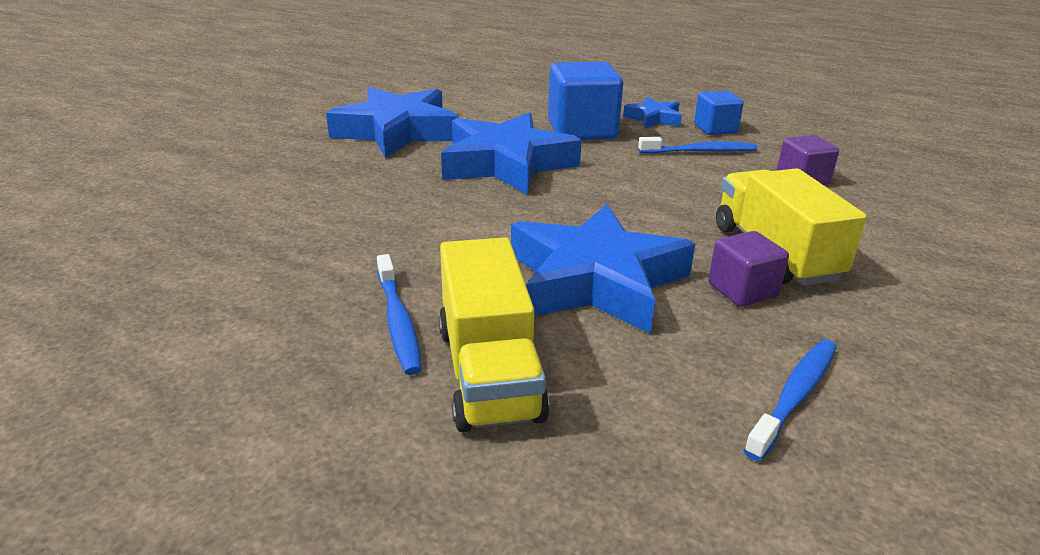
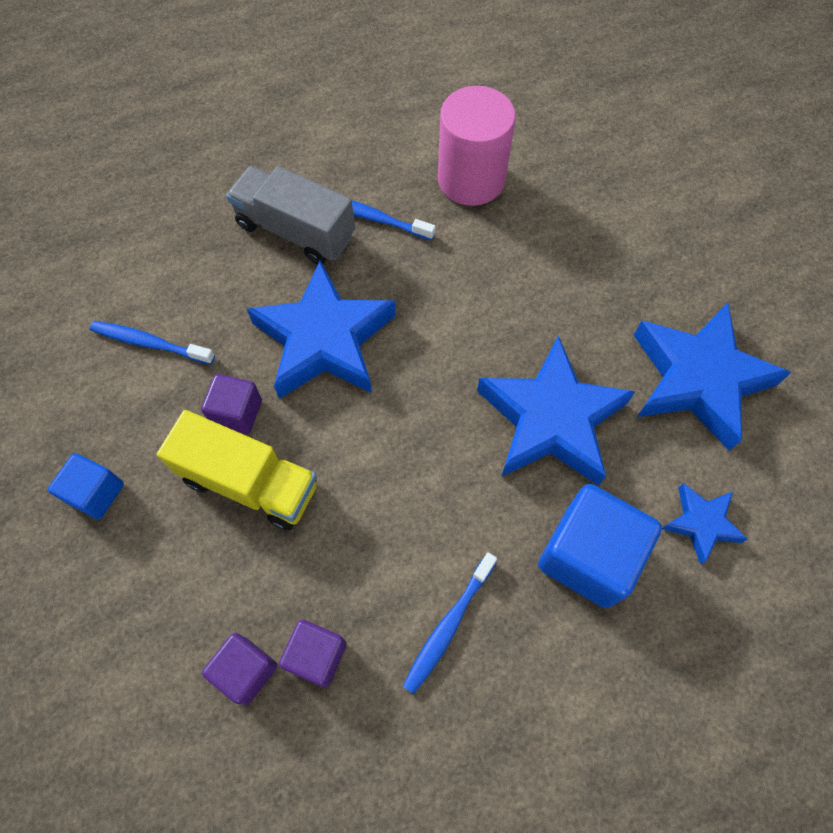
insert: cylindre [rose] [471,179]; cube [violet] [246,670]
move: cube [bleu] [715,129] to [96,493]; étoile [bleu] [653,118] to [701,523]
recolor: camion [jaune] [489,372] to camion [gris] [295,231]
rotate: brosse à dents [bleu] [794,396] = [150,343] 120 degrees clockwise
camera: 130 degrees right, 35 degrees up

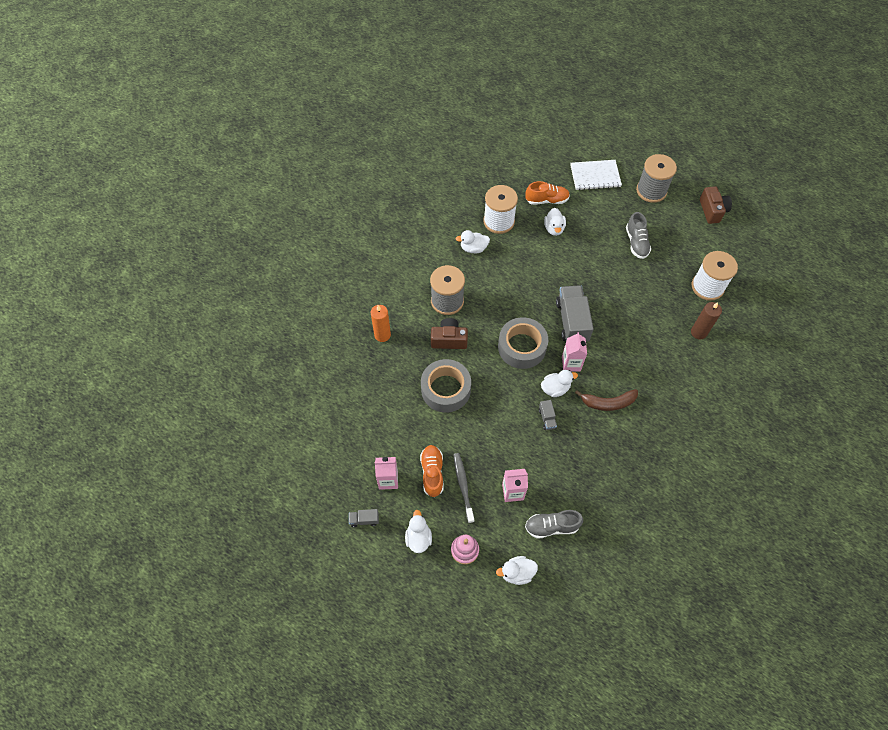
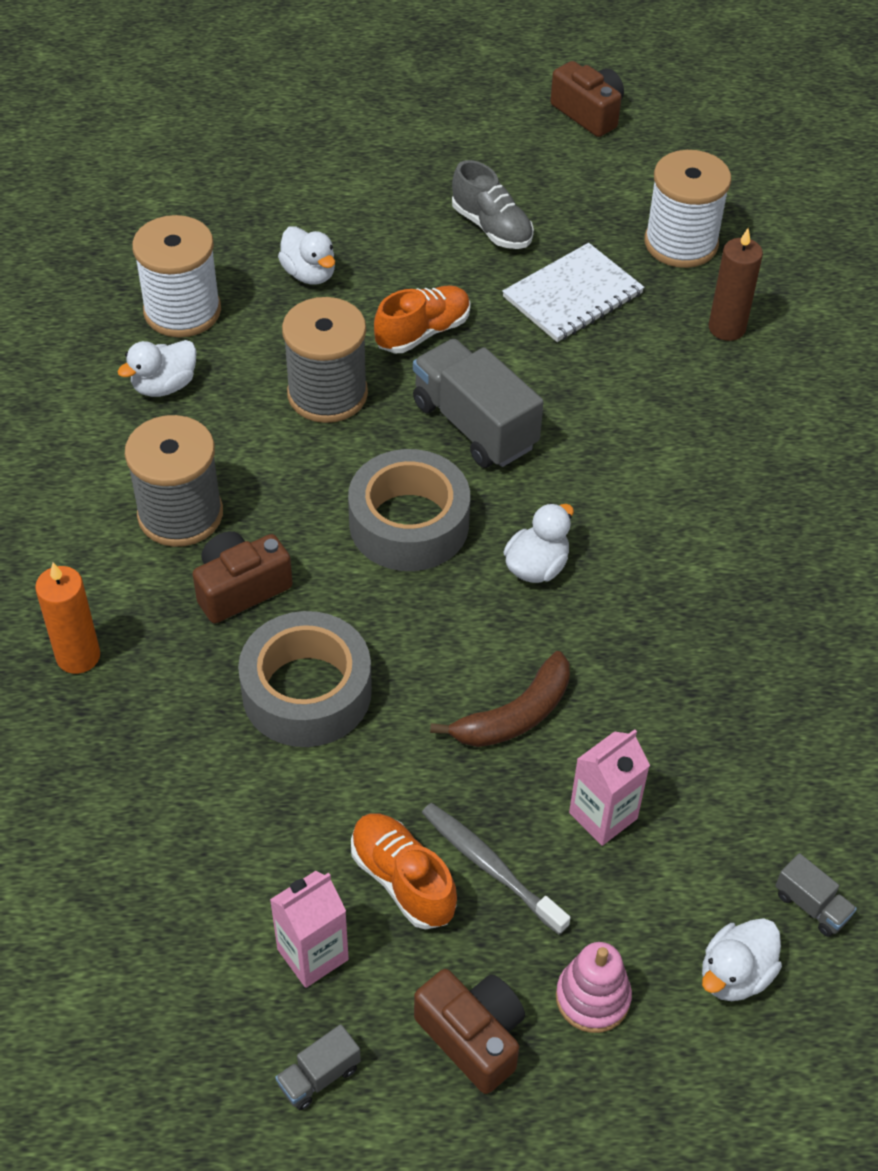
delete: brique de lait [rose] [571,363]; chaussure [gris] [551,526]
move: bobine [gris] [651,191] to [327,394]; carnet [blanc] [595,176] to [573,295]; chaussure [orange] [546,200] to [423,332]; banane [marron] [608,403] to [515,715]; camion [gris] [547,418] to [811,905]
replace: canard [blanc] [418,538] to appareil photo [marron] [472,1036]
camera: 35 degrees left, 10 degrees down

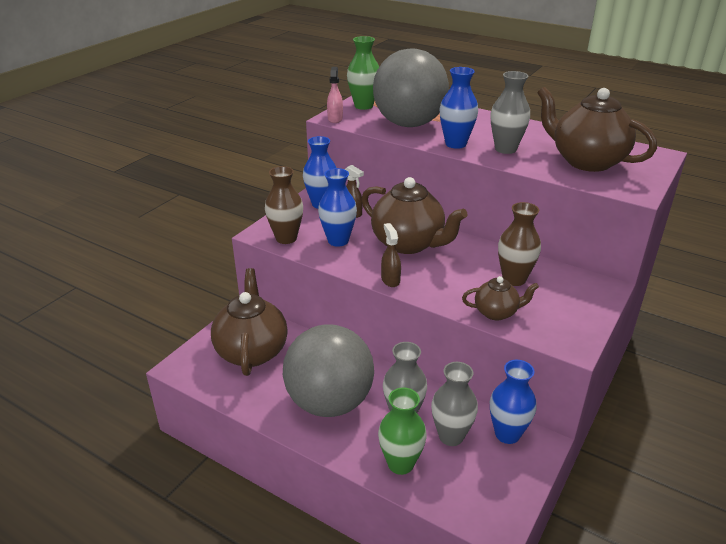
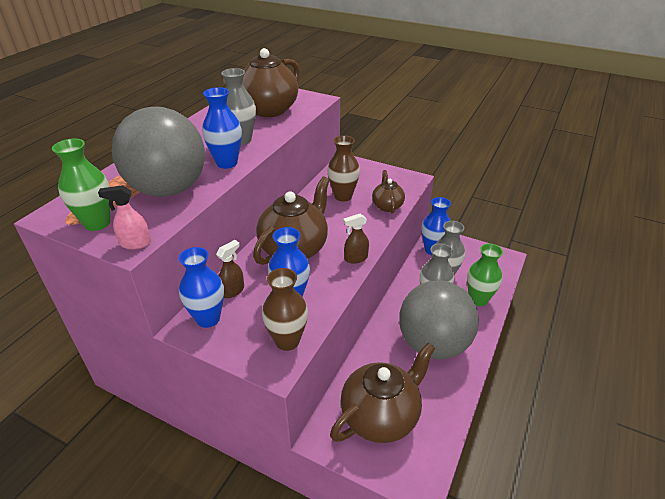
rotate: théière [marron] [252,351] = [381,416] 150 degrees clockwise
camera: 95 degrees left, 5 degrees up

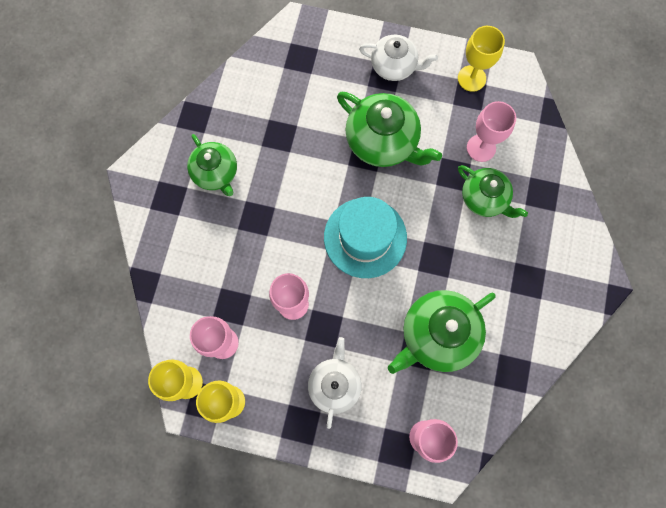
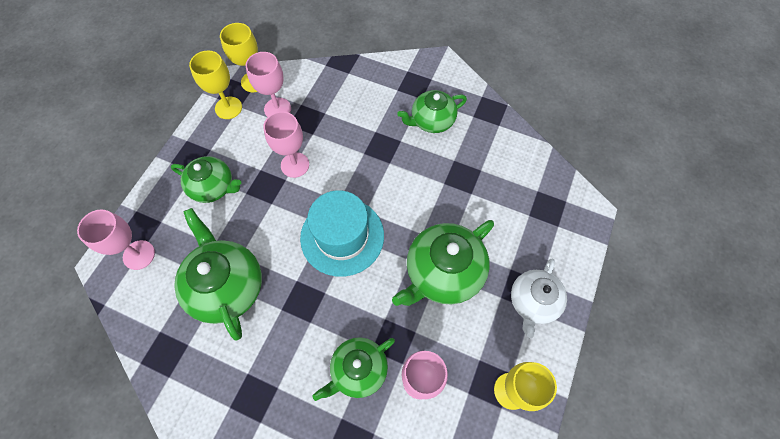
recolor: théière [blanc] [334,384] to théière [vert] [213,187]
camera: 100 degrees right, 10 degrees down

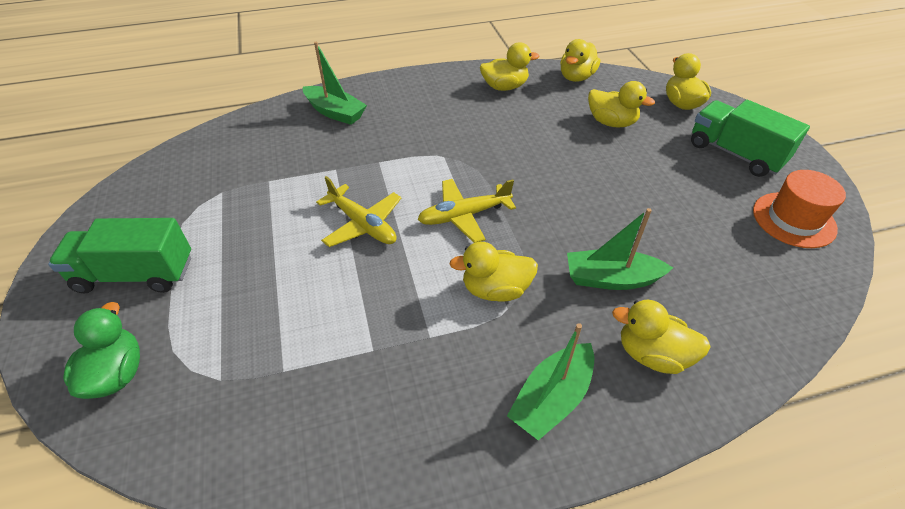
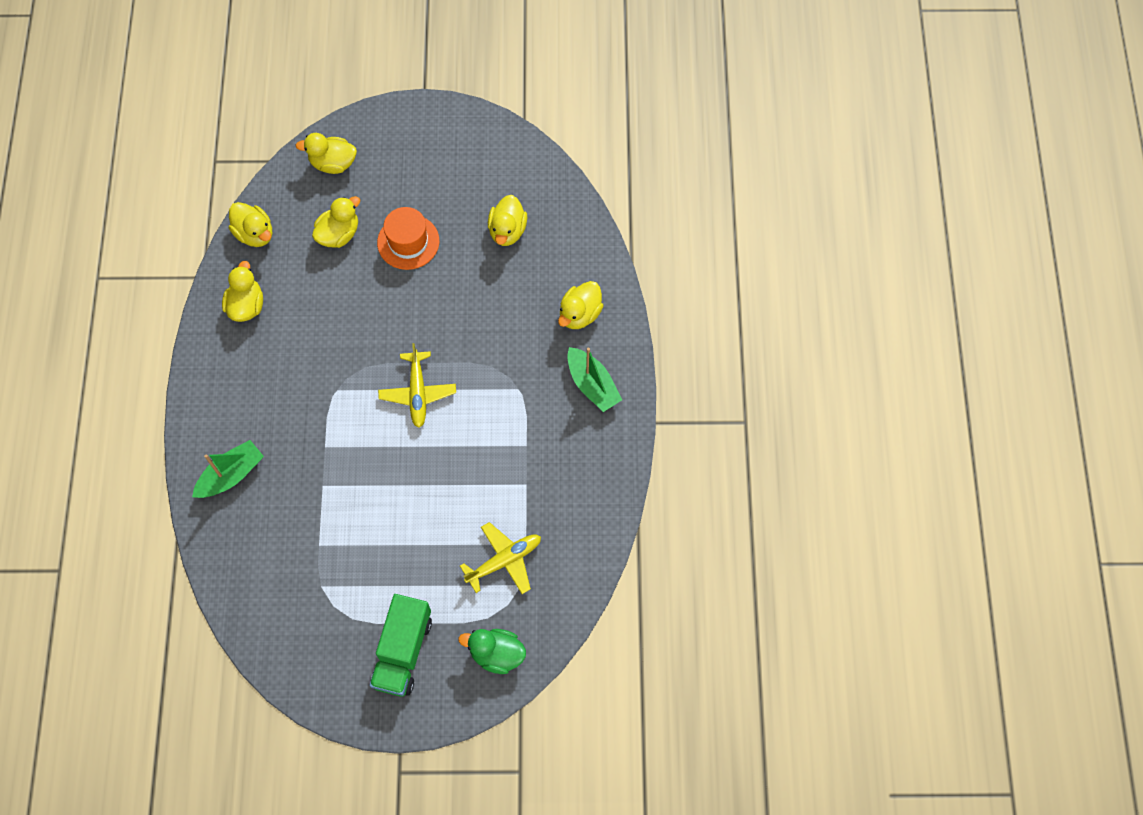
delete: camion [vert] [735,153]; bateau [vert] [611,279]
move: chapeau [orange] [794,219] to [408,242]; avion [jaune] [363,224] to [504,561]; canard [jaune] [495,289] to [507,231]
camera: 75 degrees left, 20 degrees up

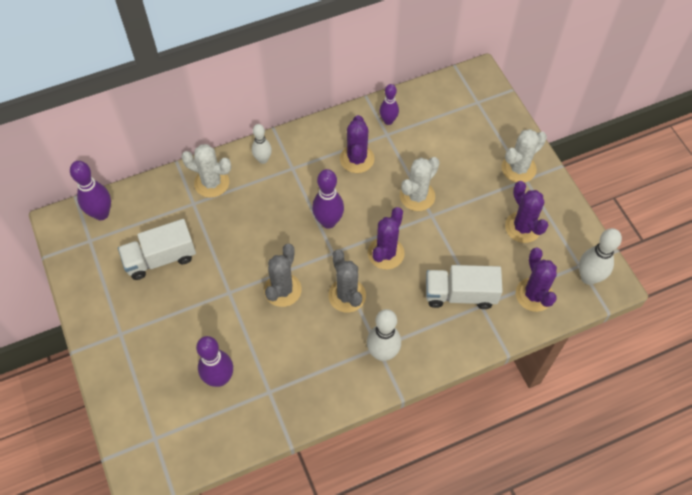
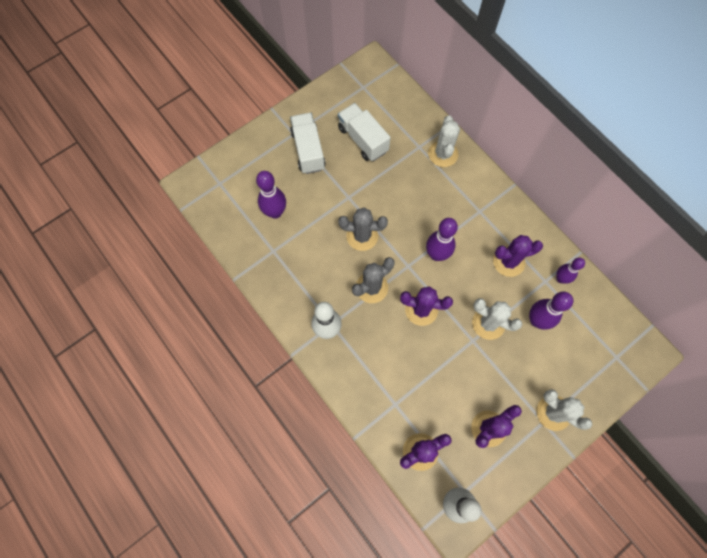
delete: quille [blanc] [263,159]
move: quille [violet] [101,213] to [537,320]; camion [blanc] [460,294] to [308,150]
camera: 75 degrees right, 10 degrees up

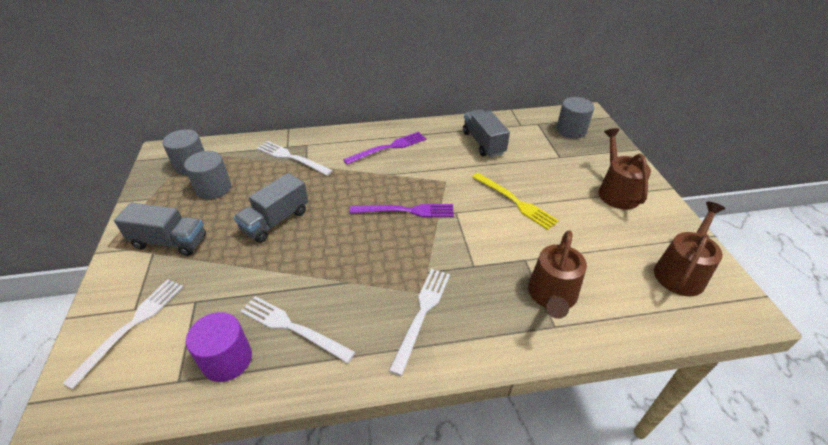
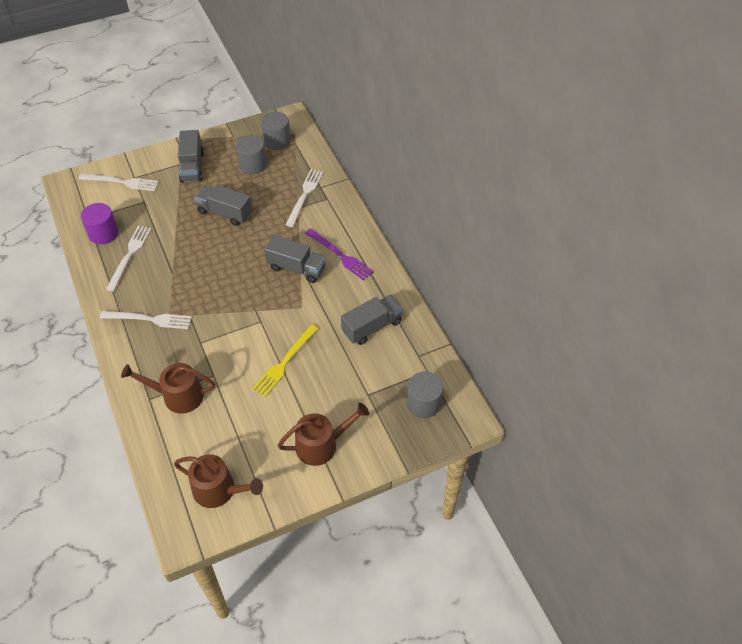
delete: fourchette [violet] [406,211]
insert: camion [gris] [296,268]
camera: 75 degrees right, 10 degrees up

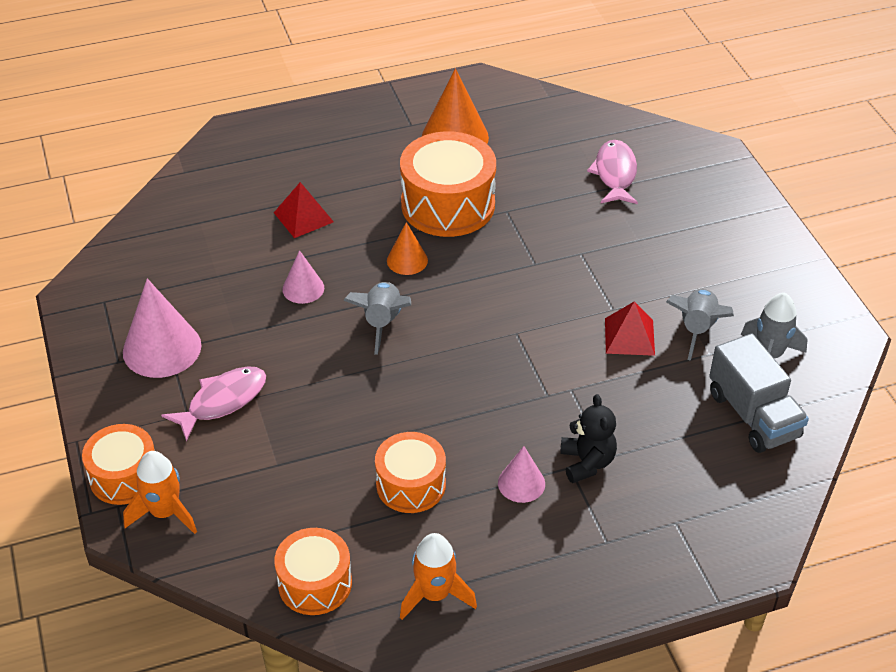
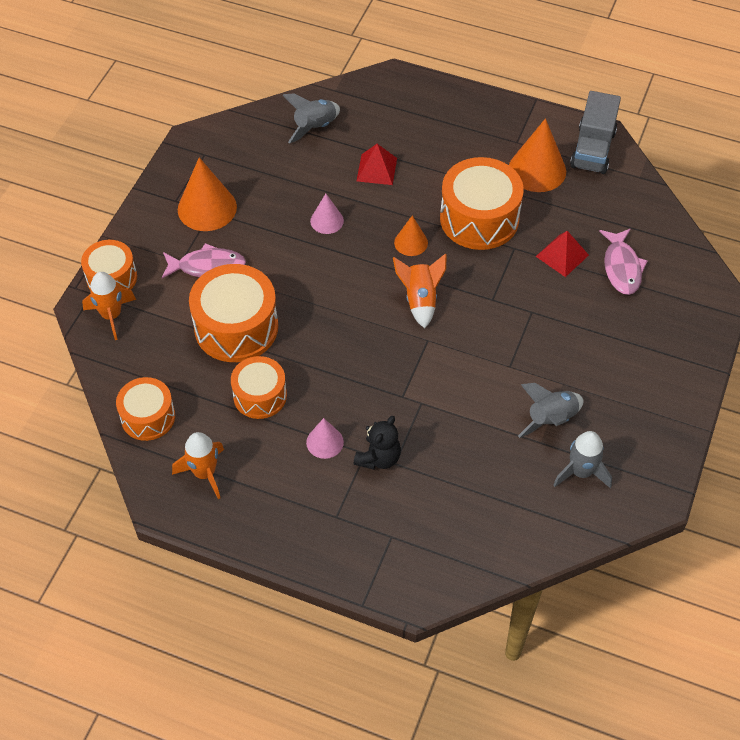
insert: fusée [orange] [420,300]; tambour [orange] [236,327]
move: fusée [gris] [382,323] to [315,127]; pyramide [rouge] [629,336] to [562,255]; camion [gris] [753,415] to [593,149]
recolor: cône [rose] [162,348] to cône [orange] [207,208]
rotate: poisson [rose] [615,174] = [621,267] 135 degrees clockwise
camera: 40 degrees right, 10 degrees up

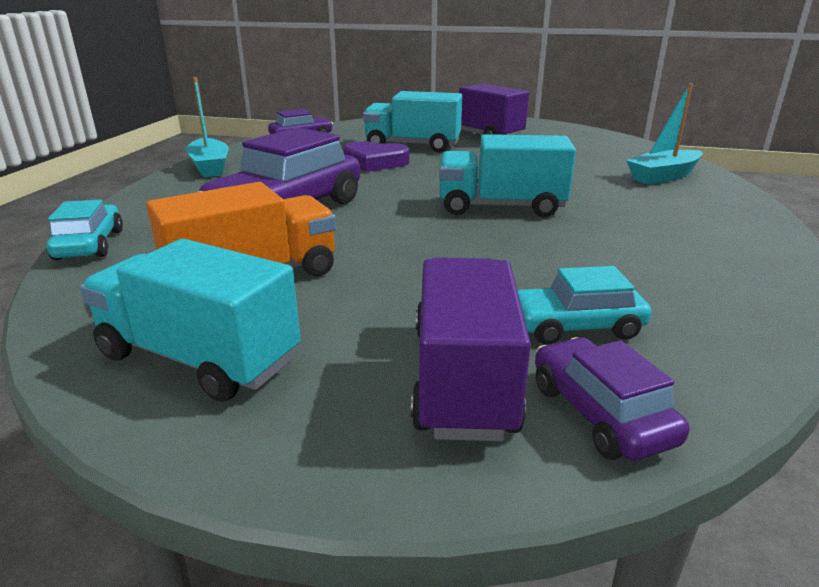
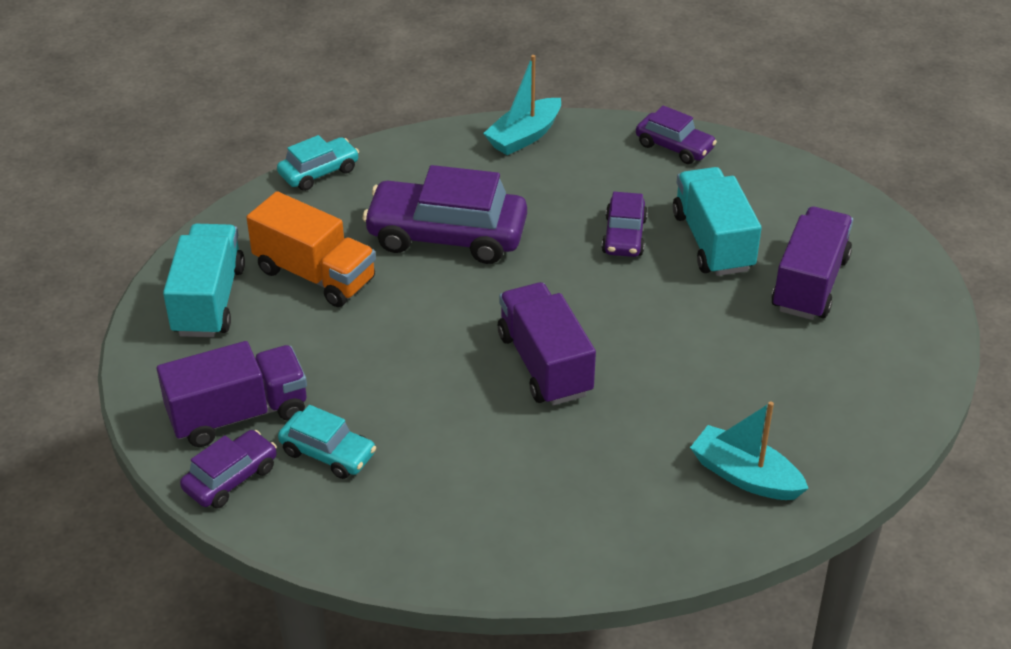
replace: cœur [violet] [375,162] to voiture [violet] [624,236]
recolor: camion [turquoise] [501,207] to camion [violet] [544,364]
rotate: voiture [turquoise] [575,326] = [328,453] 150 degrees clockwise
camera: 65 degrees right, 15 degrees up

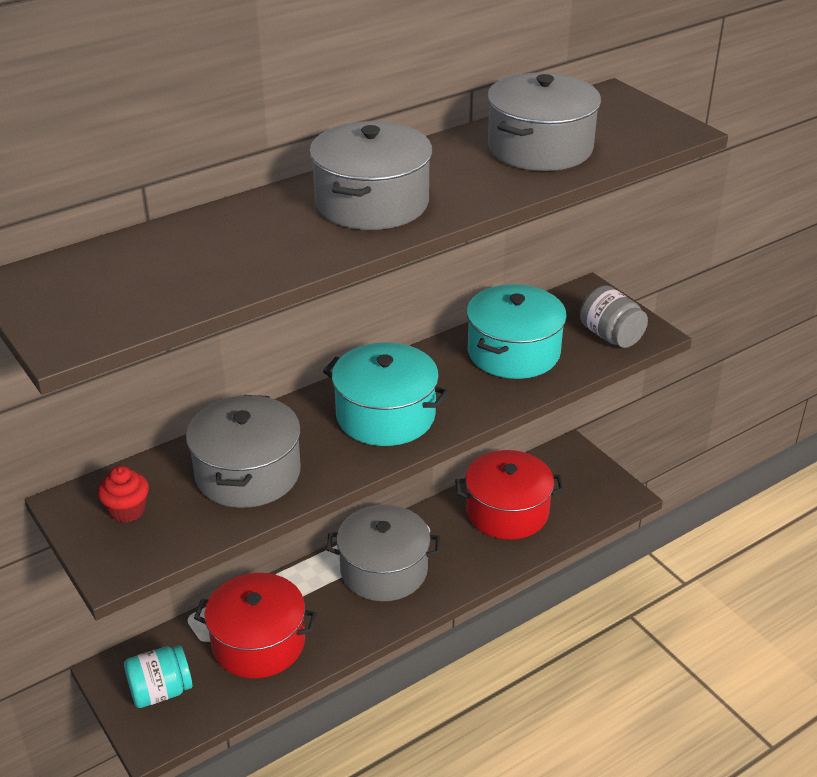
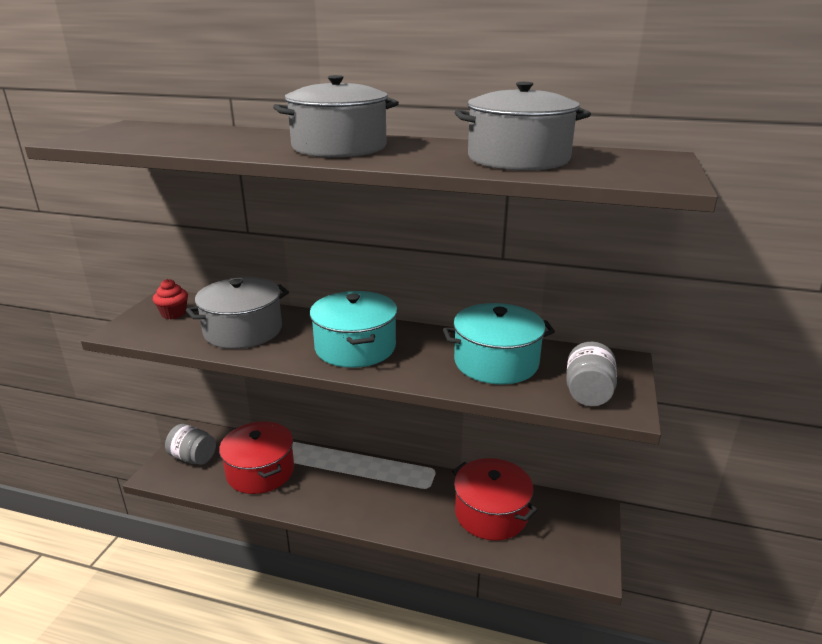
delete: marmite [gris] [384,570]
recolor: bocal [turquoise] [161,691] to bocal [gris] [193,457]
camera: 50 degrees right, 10 degrees down

